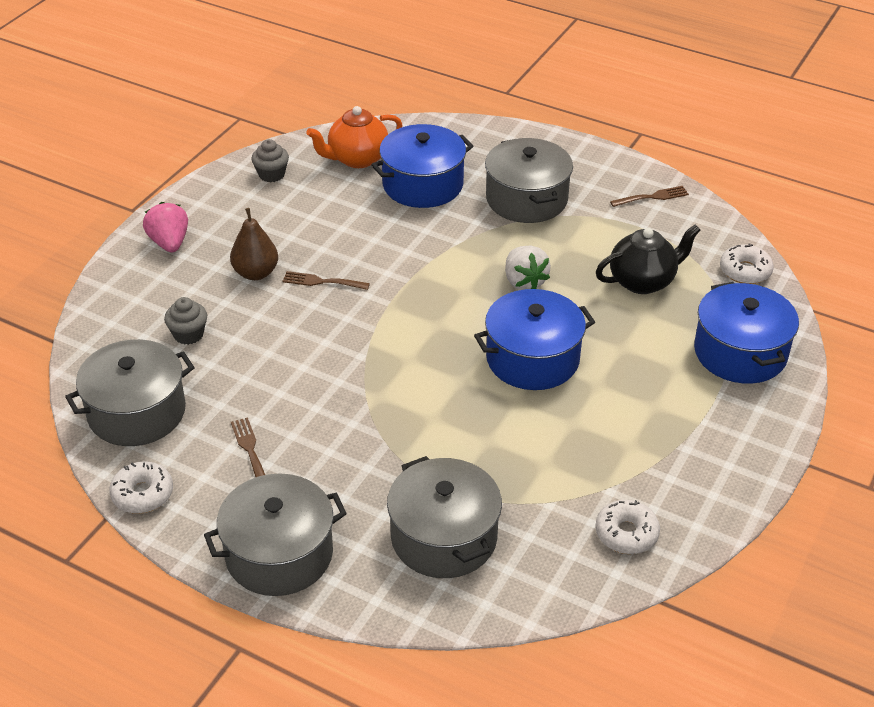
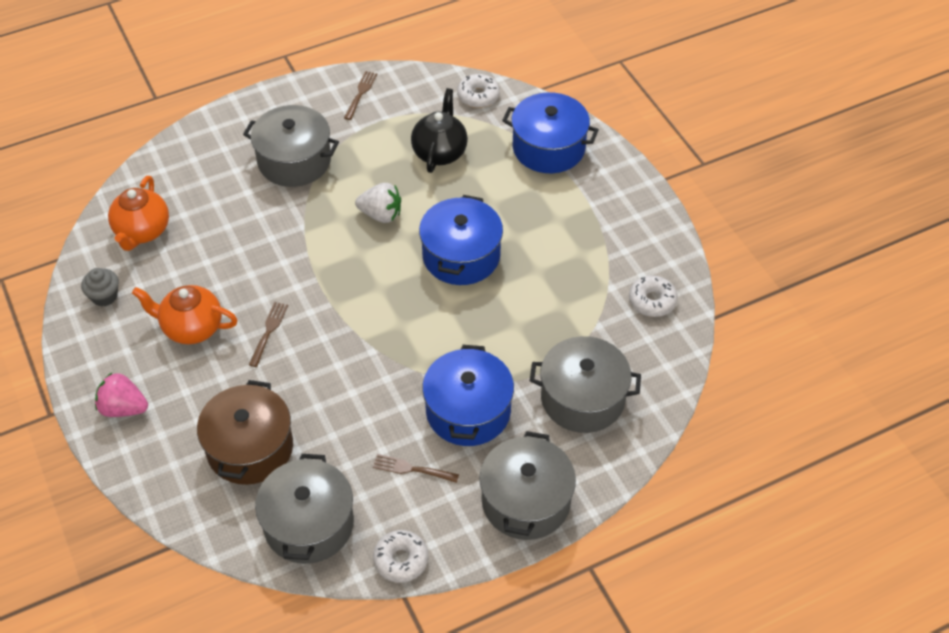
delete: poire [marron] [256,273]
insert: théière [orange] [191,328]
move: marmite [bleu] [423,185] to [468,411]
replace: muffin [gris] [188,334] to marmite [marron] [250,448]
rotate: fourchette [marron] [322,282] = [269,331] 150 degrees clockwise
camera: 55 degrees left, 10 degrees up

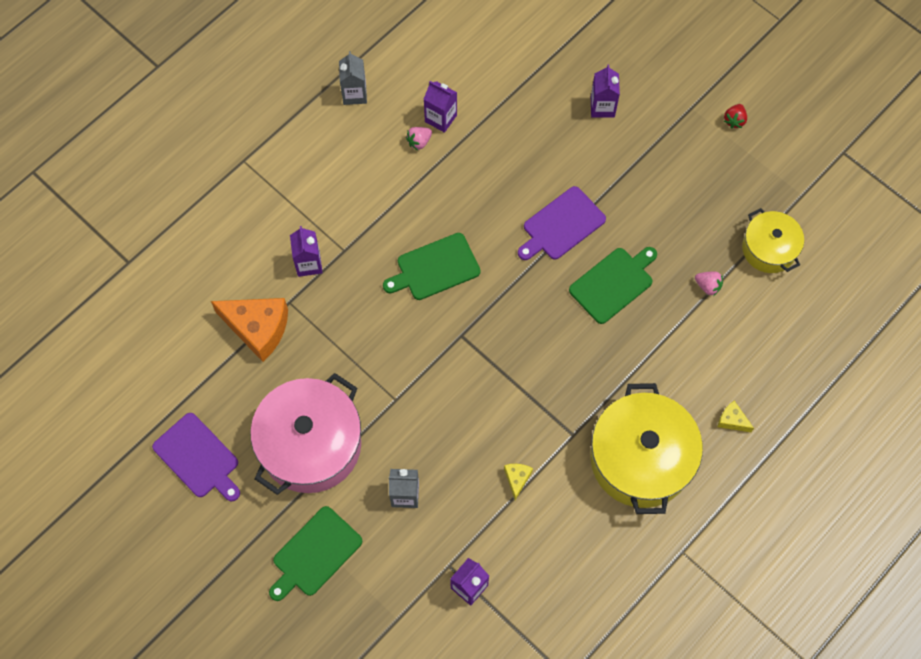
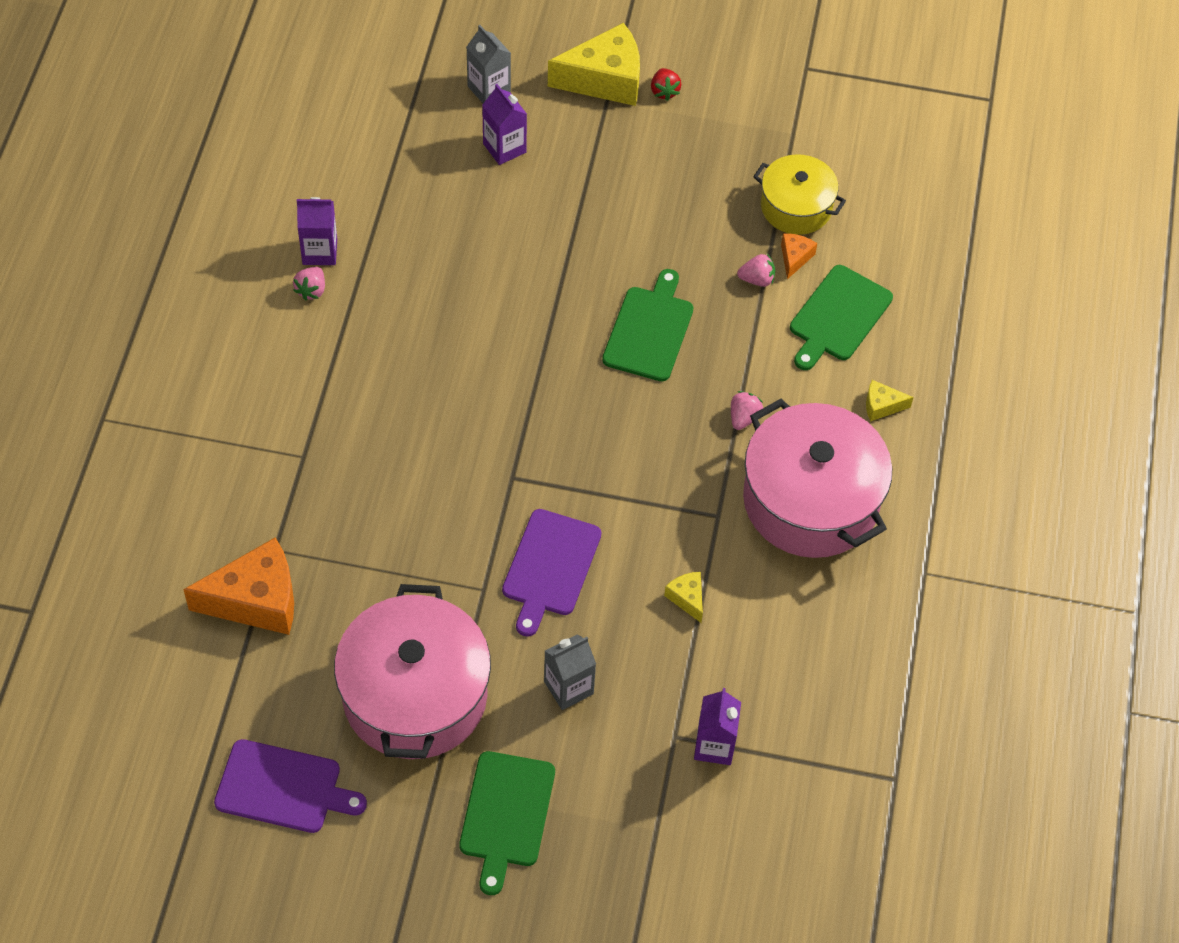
delete: brique de lait [violet] [308,264]
insert: fromage [jaune] [605,79]; fromage [orange] [795,258]; fraise [rose] [744,417]
move: brique de lait [gris] [354,94] to [489,89]; planche à découper [violet] [561,225] to [550,567]; planche à découper [vert] [435,268] to [838,317]
recolor: marmite [jaune] [640,459] to marmite [rose] [811,500]
camera: 35 degrees left, 10 degrees down

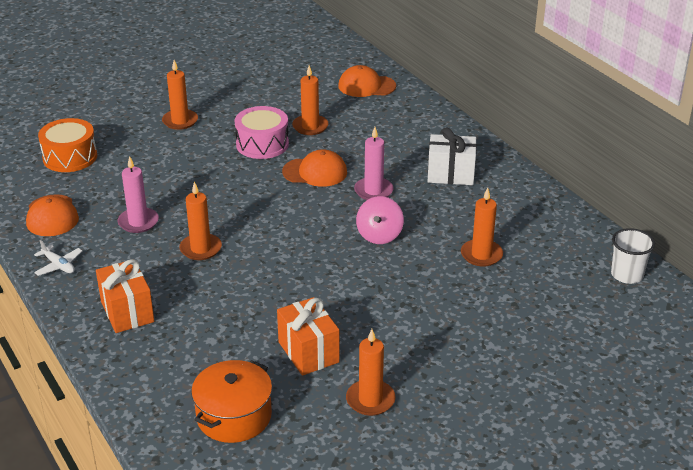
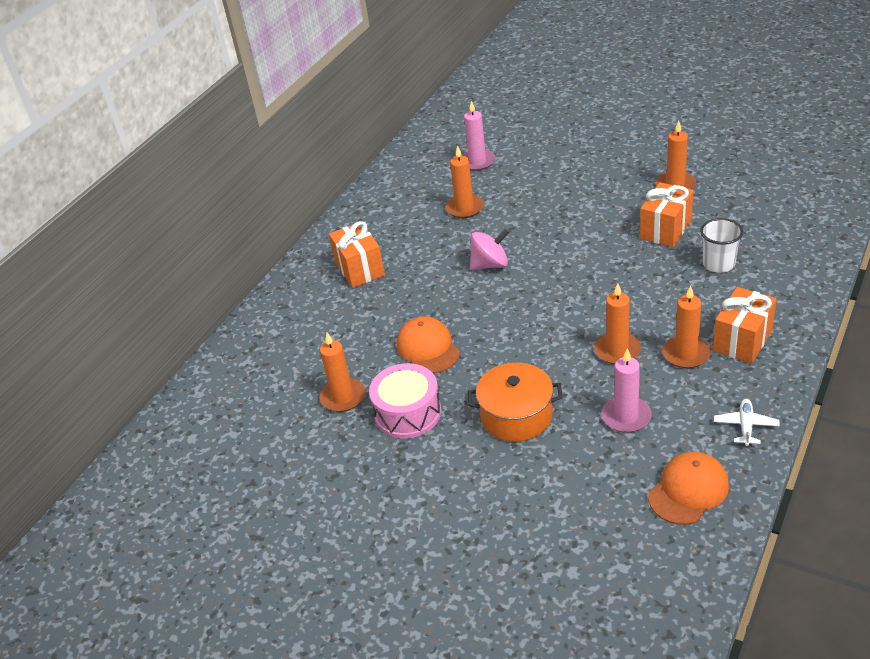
delete: casquette [orange] [366,86]; tambour [orange] [70,157]
move: bougie [orange] [180,121] to [686,354]; bougie [rose] [373,191] to [477,162]; gobelet [blanc] [627,275] to [718,264]; marmite [orange] [234,416] to [516,416]
recolor: cadeau [blanc] [450,174] to cadeau [orange] [360,269]
camera: 115 degrees left, 5 degrees up

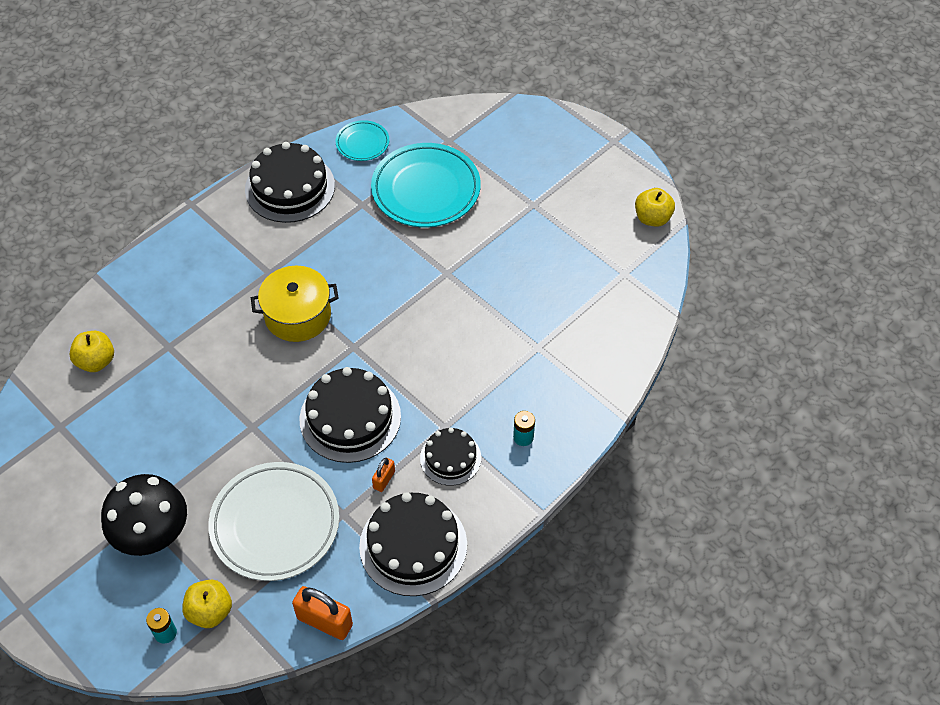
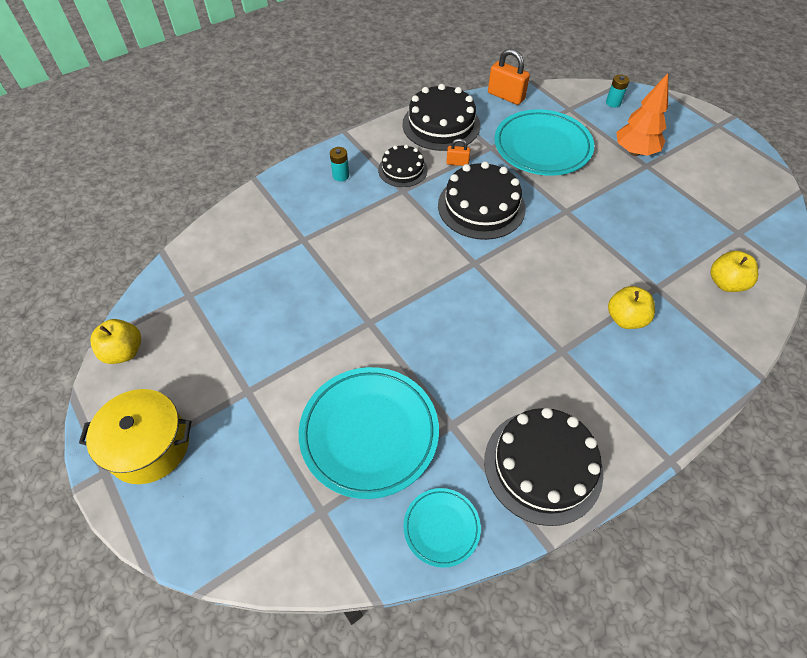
move: marmite [jaune] [298,315] to [149,446]; pomme [jaune] [210,611] to [625,319]
replace: champignon [noir] [153,535] to arbre [orange] [634,152]
recolor: assiette [blanc] [275,524] to assiette [turquoise] [542,147]
rotate: cadenas [orange] [384,480] = [457,163] 60 degrees clockwise
camera: 170 degrees left, 0 degrees up

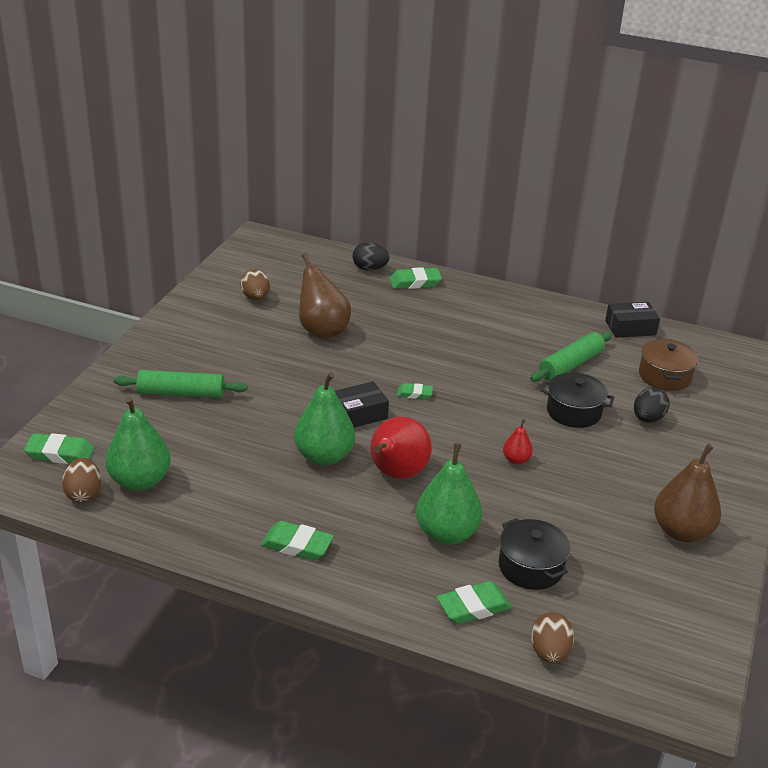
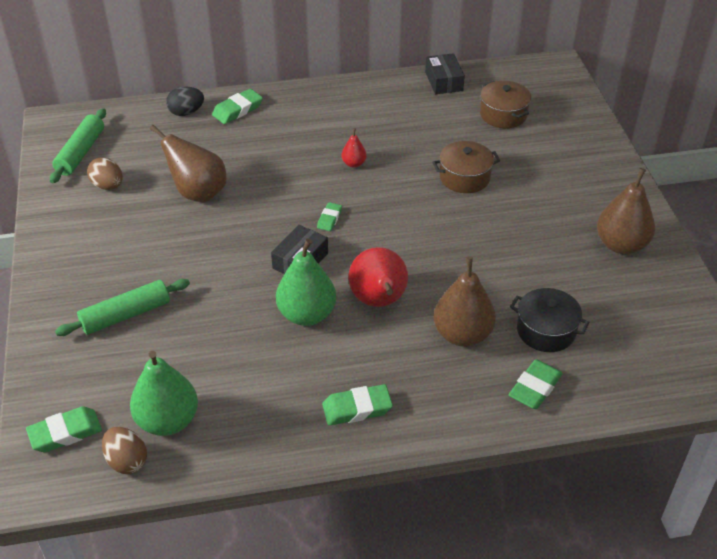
delete: œuf [noir] [647,419]; œuf [marron] [549,652]
move: rouleau à pâtisserie [vert] [570,365] to [81,152]; poire [rouge] [516,460] to [354,163]
recolor: marmite [noir] [574,411] to marmite [marron] [464,177]; poire [vert] [446,533] to poire [marron] [462,335]
rotate: boîte [noir] [630,328] = [444,81] 60 degrees counterclockwise; gomme [vert] [414,394] = [329,219] 45 degrees counterclockwise
camera: 30 degrees left, 10 degrees up

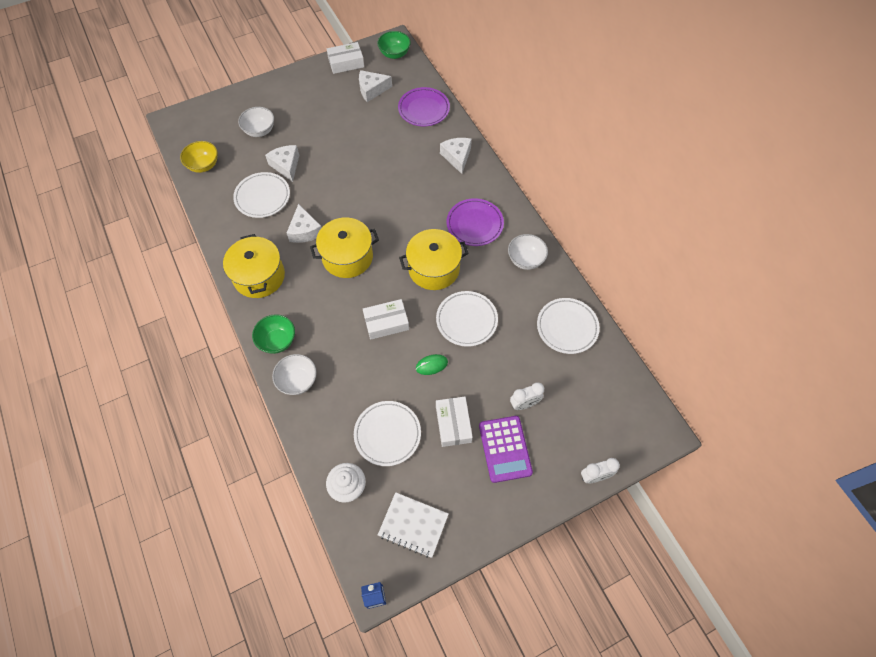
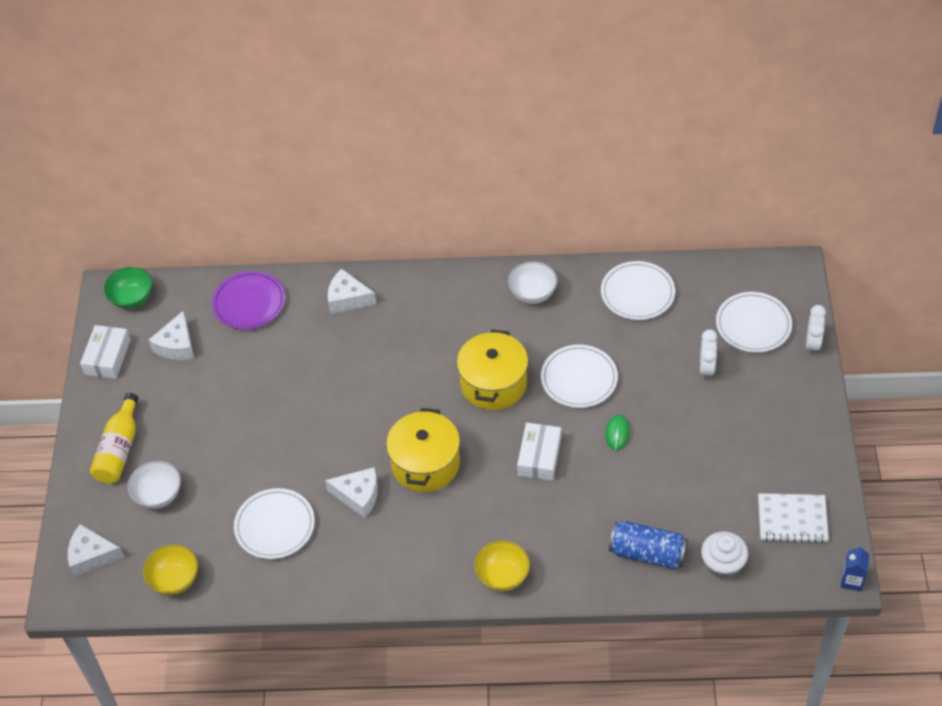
delete: assiette [violet] [474,224]; marmite [jaune] [259,276]; bol [blanc] [298,381]; boîte [blanc] [453,424]; calculatrice [violet] [505,449]
insert: bouteille [jaune] [119,449]; canette [bleu] [647,553]
move: fromage [blanc] [286,166] to [92,556]; assiette [blanc] [387,434] to [753,325]
recolor: bol [vert] [277,341] to bol [jaune] [502,576]
rotate: carnet [blanc] [413,525] = [792,519] 45 degrees clockwise
camera: 60 degrees left, 10 degrees down

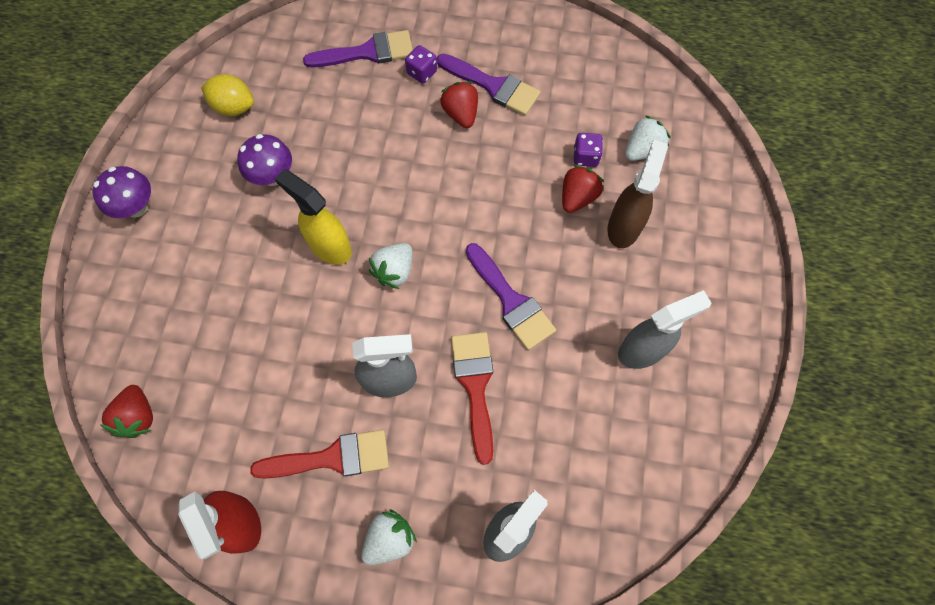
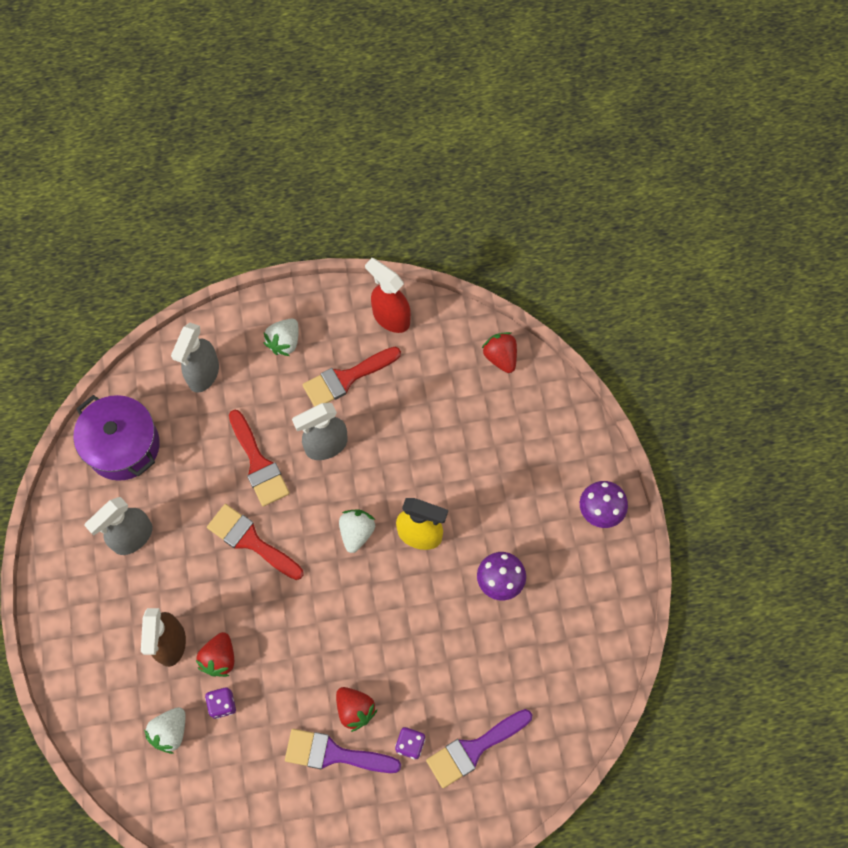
delete: citron [jaune] [234,107]
insert: marmite [violet] [123,446]
recolor: pinceau [violet] [511,301] to pinceau [rouge] [250,541]
camera: 160 degrees right, 0 degrees up

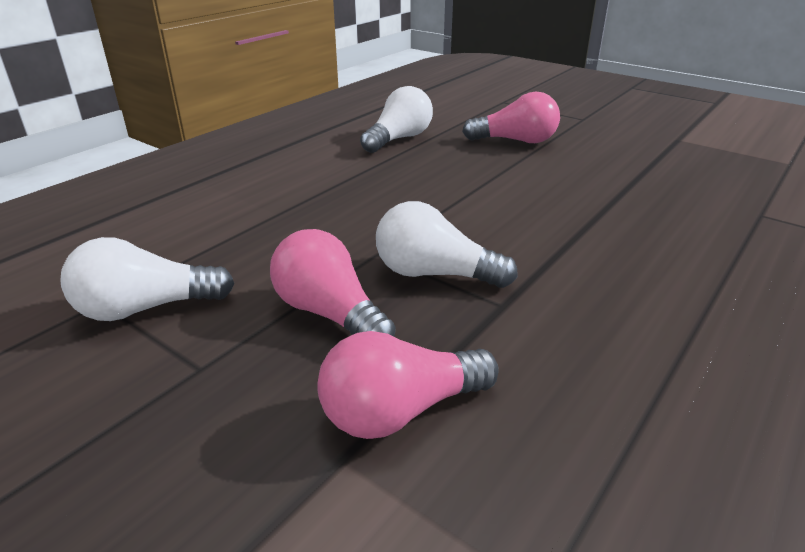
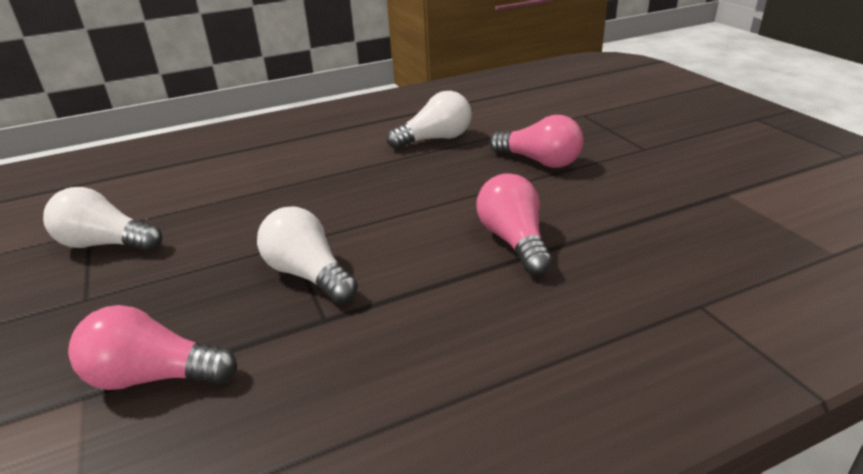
move: ampoule [rose] [329,313] to [513,241]
camera: 30 degrees right, 0 degrees up

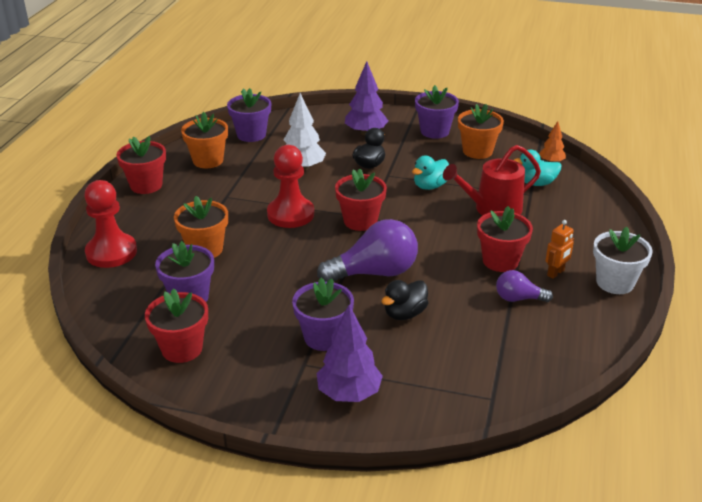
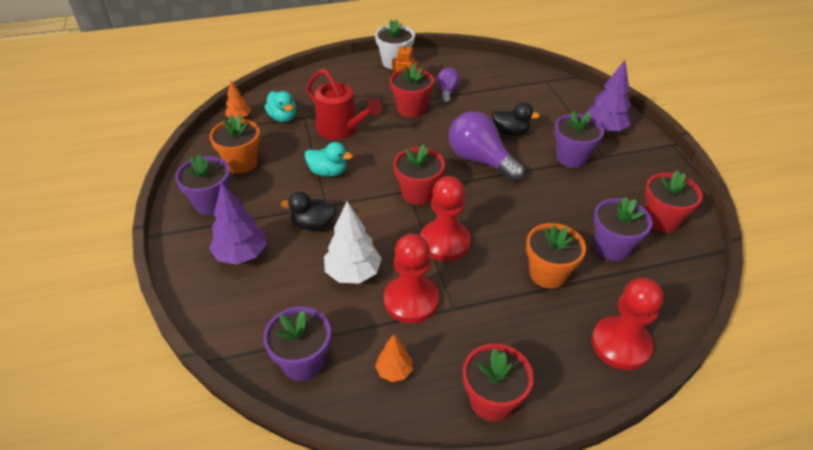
insert: pion [rouge] [411,300]
replace: pot de fleurs [orange] [208,160] to arbre [orange] [394,371]
rotate: ampoule [violet] [518,298] = [447,92] 150 degrees counterclockwise
camera: 120 degrees left, 10 degrees up

